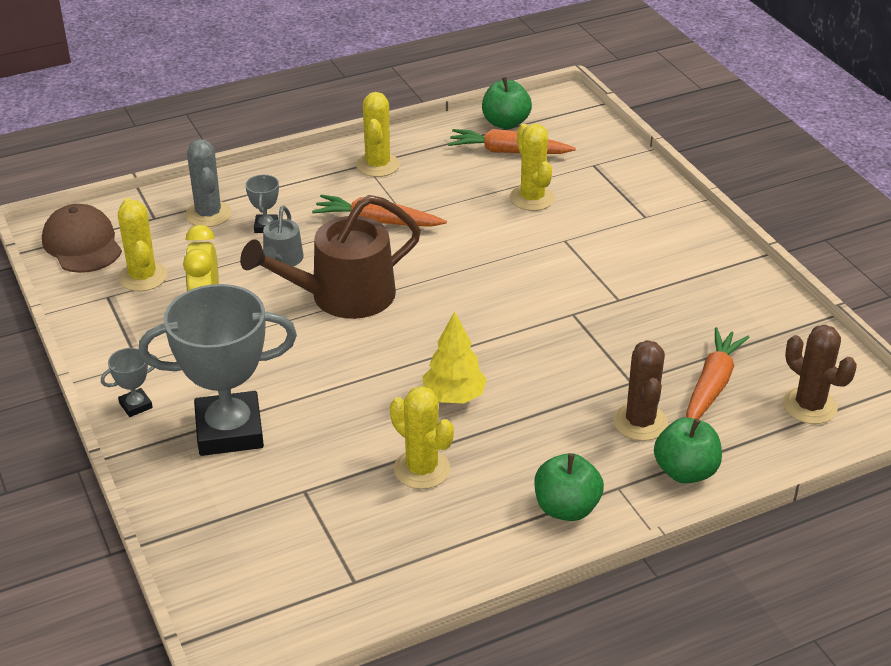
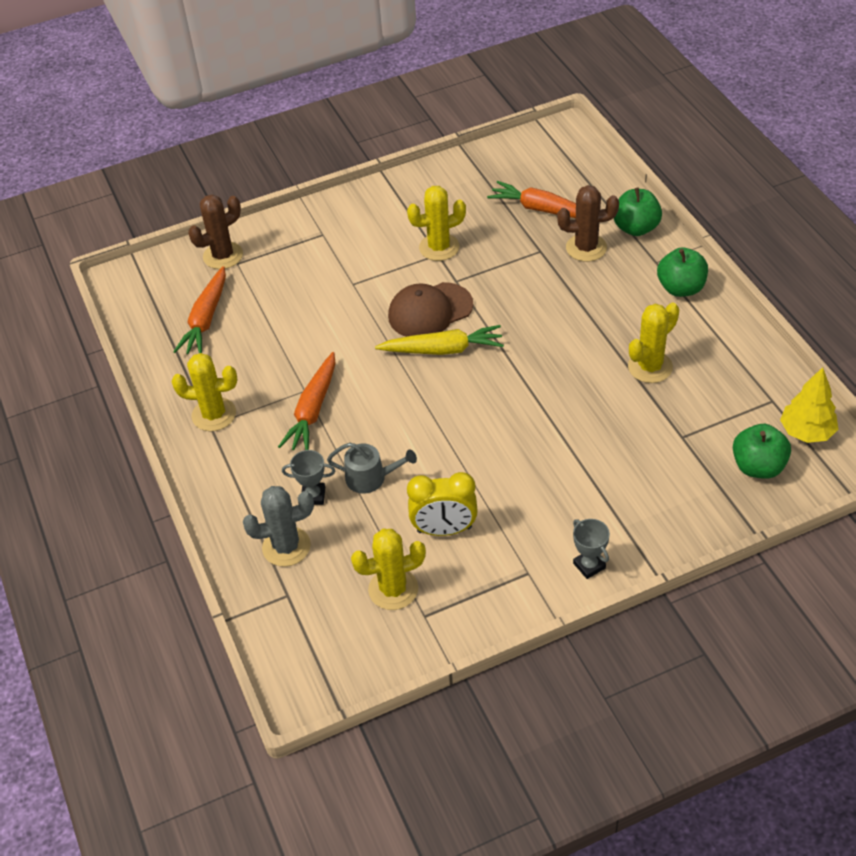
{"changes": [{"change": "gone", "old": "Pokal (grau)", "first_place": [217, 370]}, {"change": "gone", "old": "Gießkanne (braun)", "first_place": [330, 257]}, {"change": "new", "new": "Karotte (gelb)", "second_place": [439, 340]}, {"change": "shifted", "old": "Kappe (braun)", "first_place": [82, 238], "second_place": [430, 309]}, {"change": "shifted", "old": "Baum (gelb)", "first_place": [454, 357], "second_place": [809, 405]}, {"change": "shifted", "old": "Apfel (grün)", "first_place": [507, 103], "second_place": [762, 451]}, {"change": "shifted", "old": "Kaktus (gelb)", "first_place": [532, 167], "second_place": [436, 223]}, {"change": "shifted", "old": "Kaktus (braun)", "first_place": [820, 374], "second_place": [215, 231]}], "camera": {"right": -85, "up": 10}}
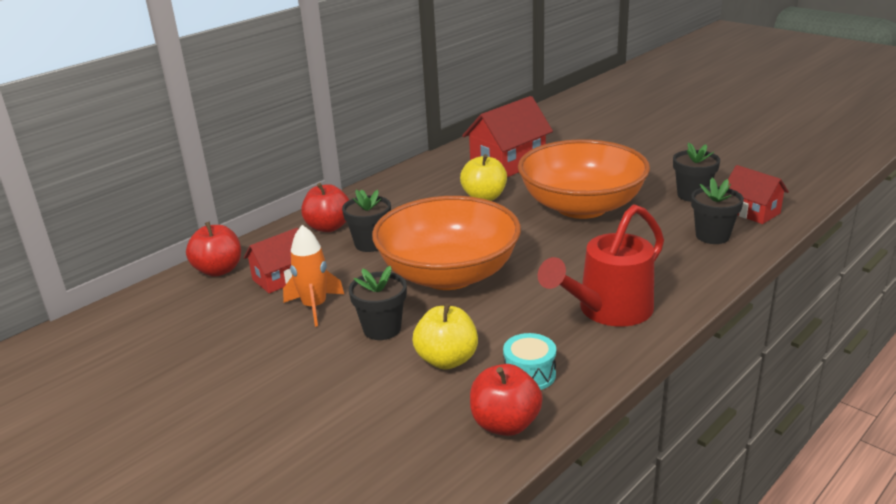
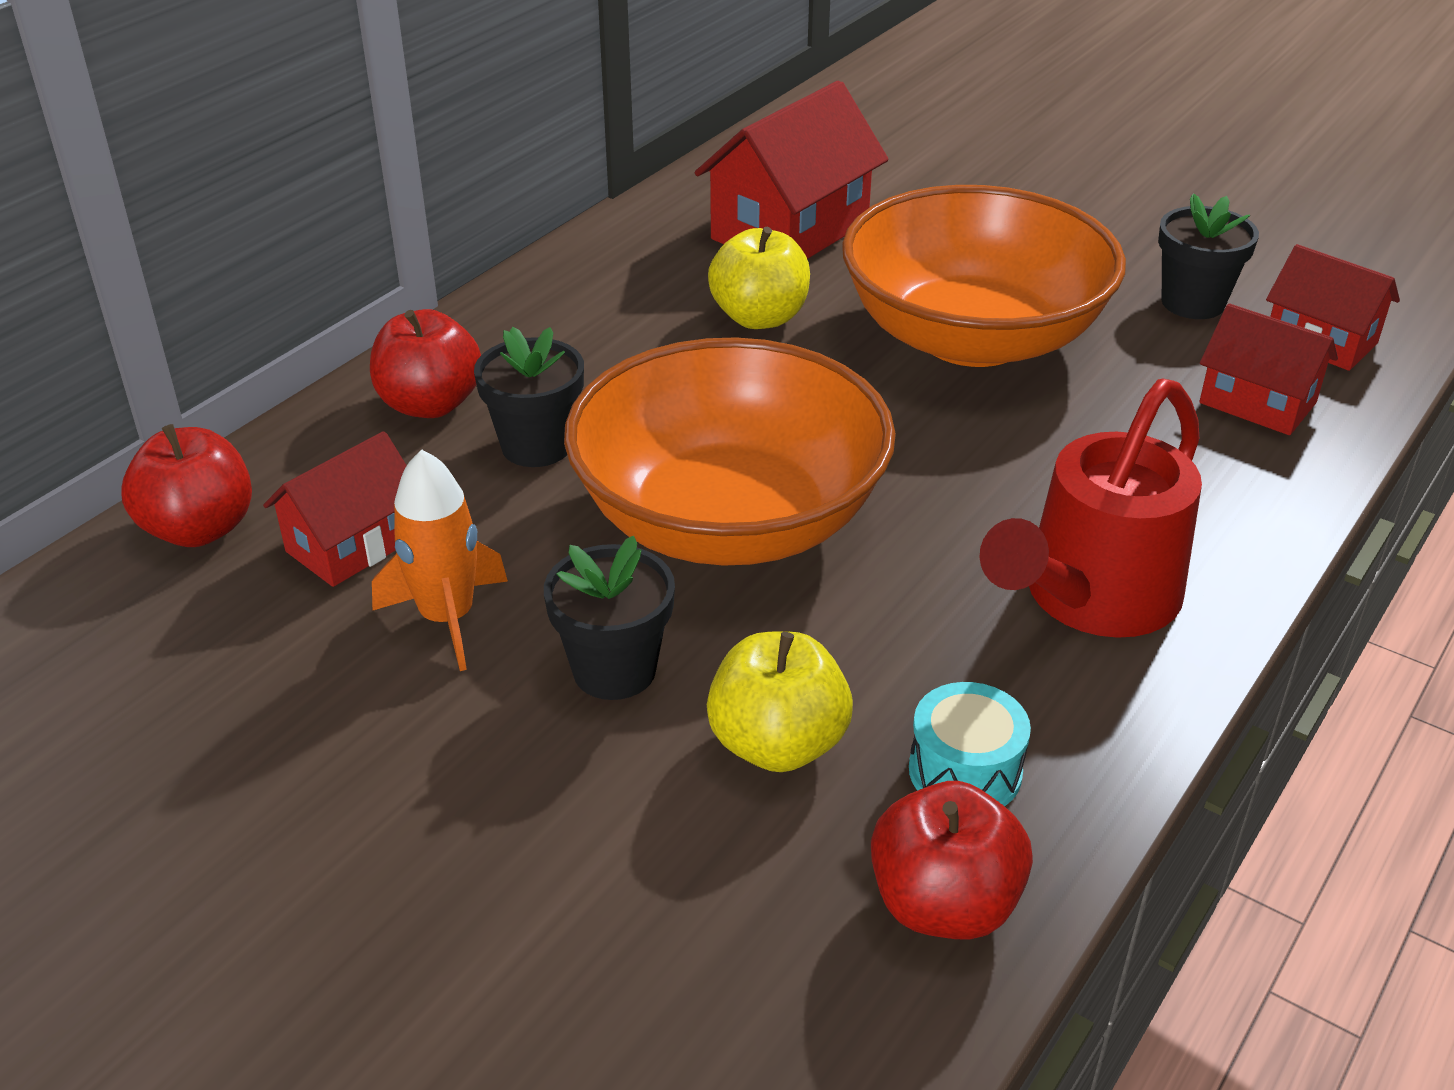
{"changes": [{"change": "swapped", "old": "Blumentopf (schwarz)", "new": "Haus (rot)", "first_place": [717, 211], "second_place": [1268, 369]}], "camera": {"right": -10, "up": 10}}
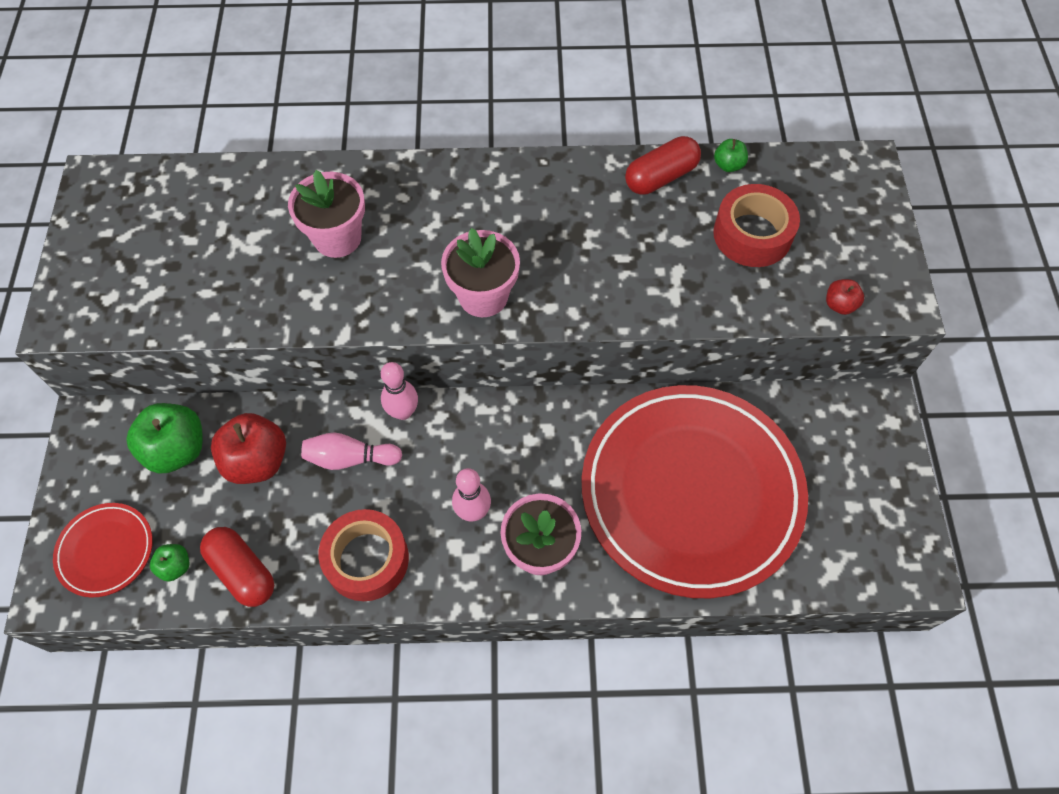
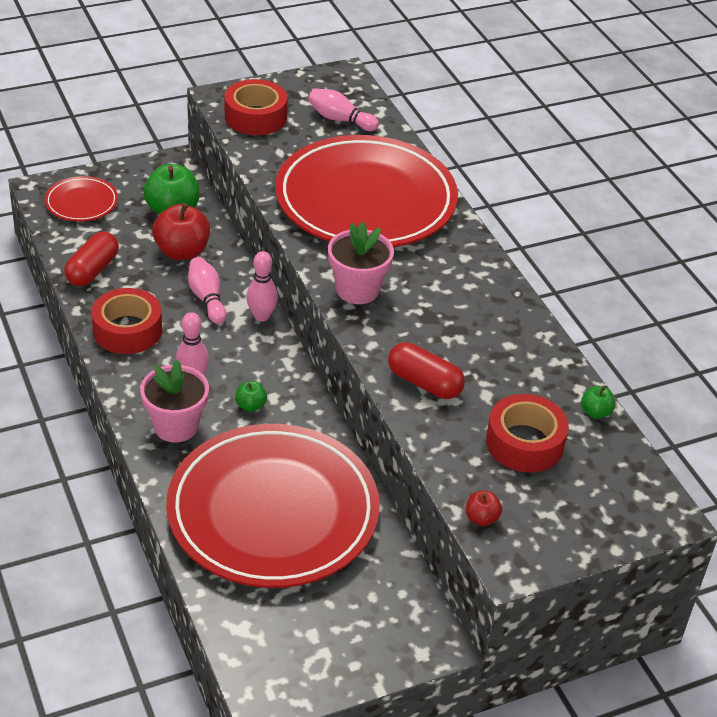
{"changes": [{"change": "new", "new": "Klebeband (rot)", "second_place": [256, 107]}, {"change": "new", "new": "Bowlingkegel (rosa)", "second_place": [343, 110]}, {"change": "shifted", "old": "Apfel (grün)", "first_place": [170, 563], "second_place": [251, 396]}, {"change": "shifted", "old": "Kapsel (rot)", "first_place": [663, 165], "second_place": [426, 370]}, {"change": "swapped", "old": "Blumentopf (rosa)", "new": "Teller (rot)", "first_place": [326, 214], "second_place": [366, 191]}], "camera": {"right": 65, "up": -20}}
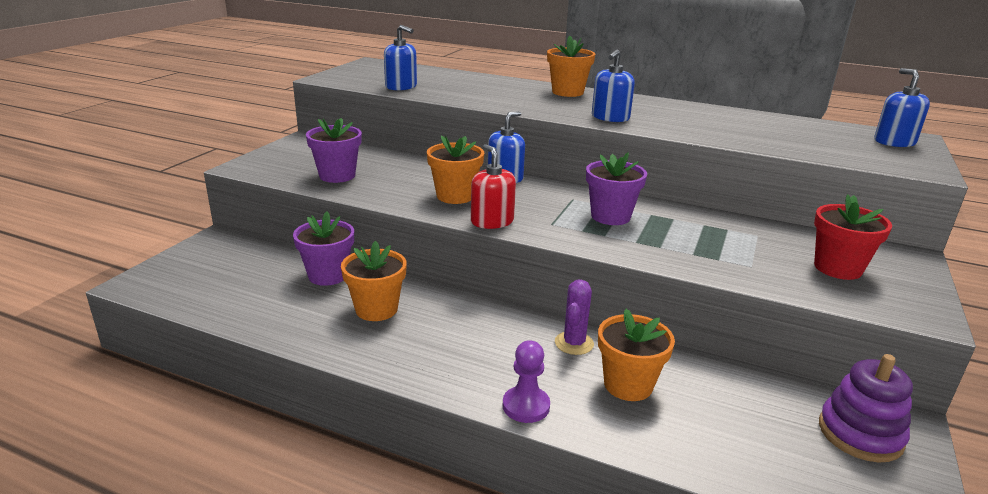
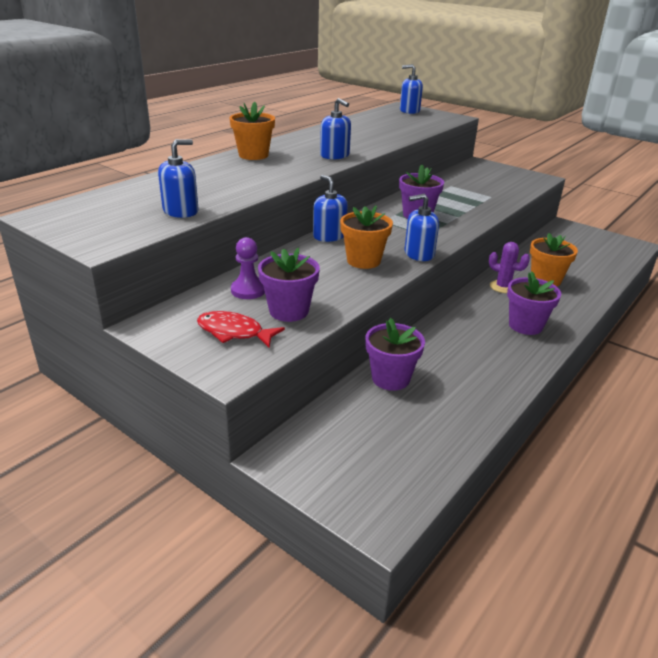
{"changes": [{"change": "gone", "old": "Blumentopf (orange)", "first_place": [374, 281]}, {"change": "gone", "old": "Blumentopf (rot)", "first_place": [853, 237]}, {"change": "gone", "old": "Stapelspielzeug (lila)", "first_place": [866, 408]}, {"change": "new", "new": "Fisch (rot)", "second_place": [241, 329]}, {"change": "new", "new": "Blumentopf (lila)", "second_place": [534, 303]}, {"change": "shifted", "old": "Bauer (lila)", "first_place": [526, 381], "second_place": [248, 268]}, {"change": "repainted", "old": "Seifenspender (rot)", "new": "Seifenspender (blau)", "first_place": [493, 186], "second_place": [422, 227]}], "camera": {"right": -75, "up": 5}}
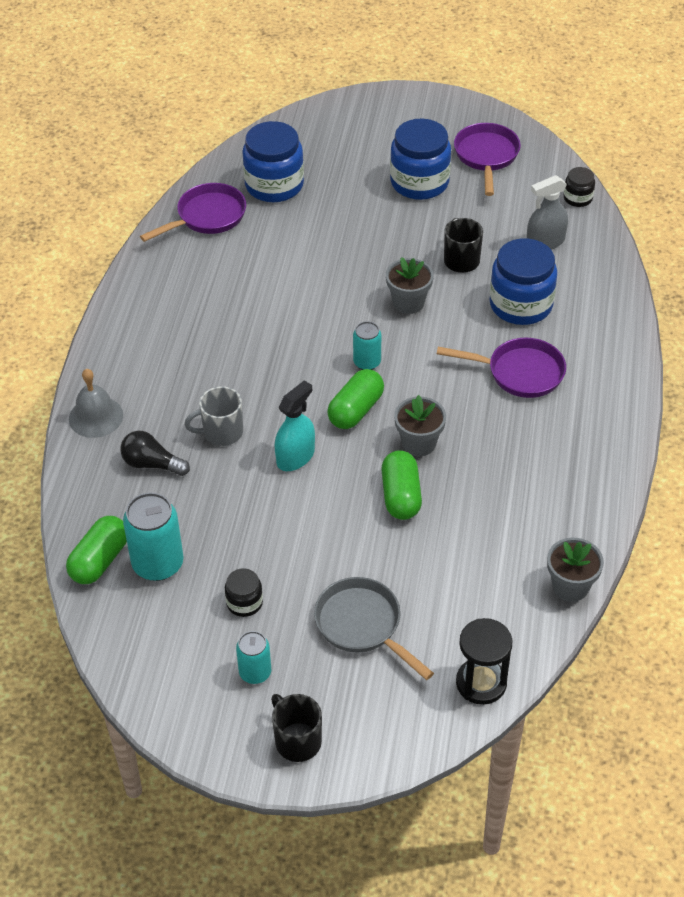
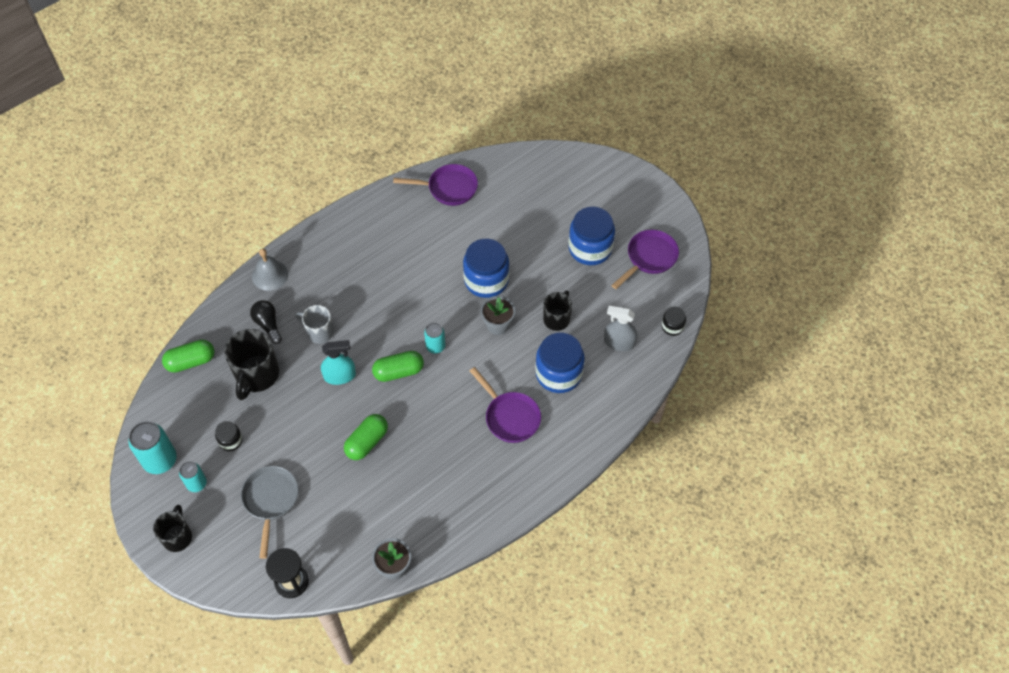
{"changes": [{"change": "gone", "old": "Blumentopf (grau)", "first_place": [420, 425]}, {"change": "new", "new": "Tasse (schwarz)", "second_place": [251, 364]}, {"change": "shifted", "old": "Dose (türkis)", "first_place": [153, 537], "second_place": [152, 447]}, {"change": "shifted", "old": "Einmachglas (blau)", "first_place": [273, 161], "second_place": [486, 268]}], "camera": {"right": 40, "up": 10}}
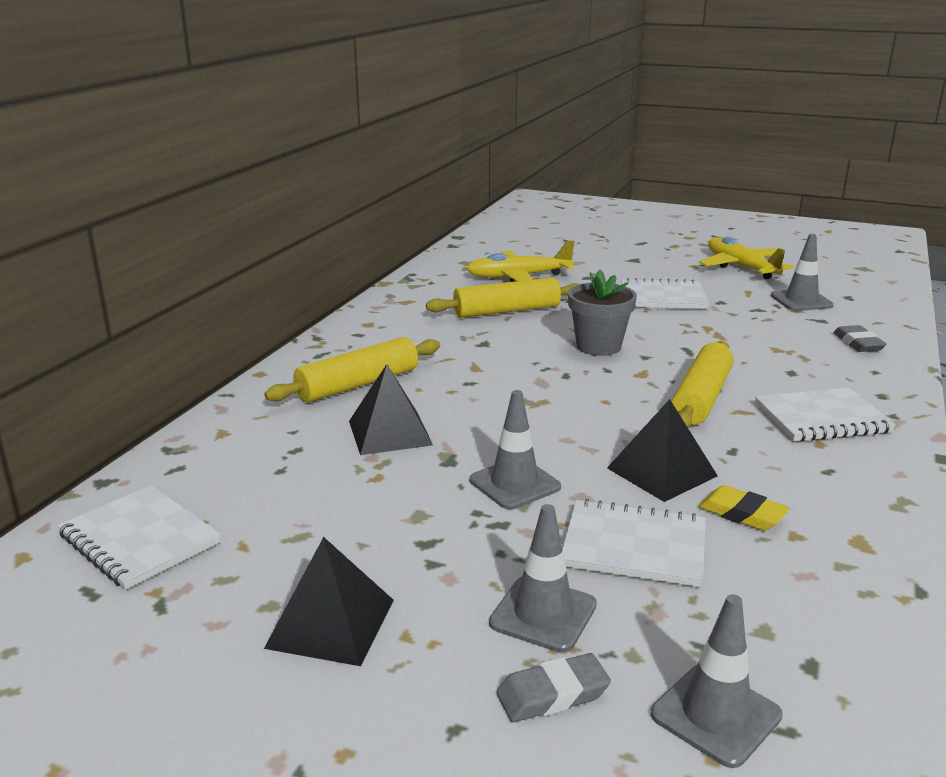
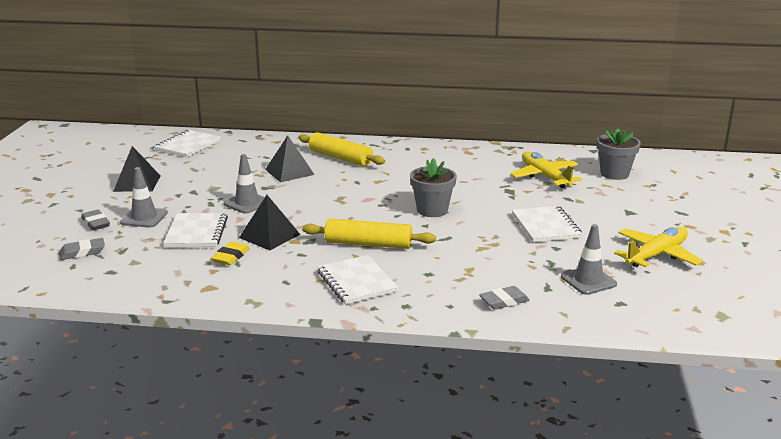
{"changes": [{"change": "gone", "old": "Nudelholz (gelb)", "first_place": [502, 297]}, {"change": "new", "new": "Blumentopf (grau)", "second_place": [619, 154]}, {"change": "swapped", "old": "Leitkegel (grau)", "new": "Radiergummi (grau)", "first_place": [717, 681], "second_place": [82, 249]}], "camera": {"right": 75, "up": 0}}
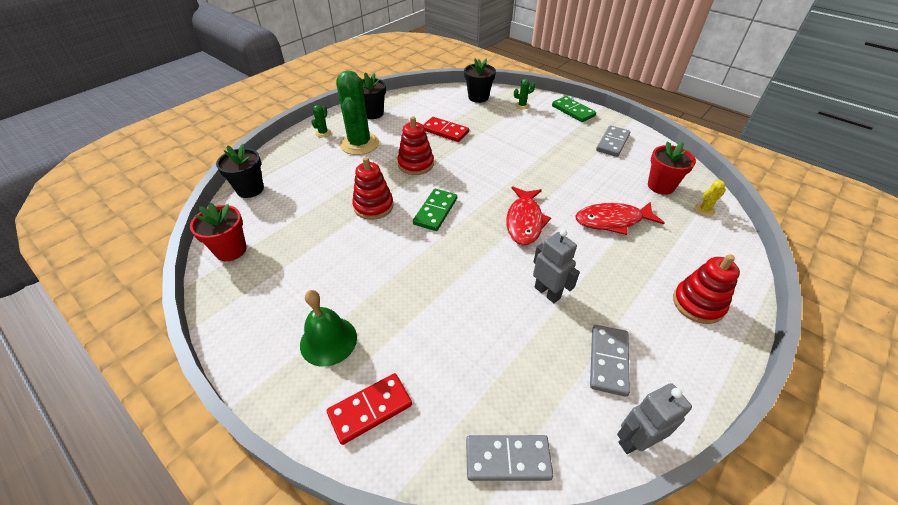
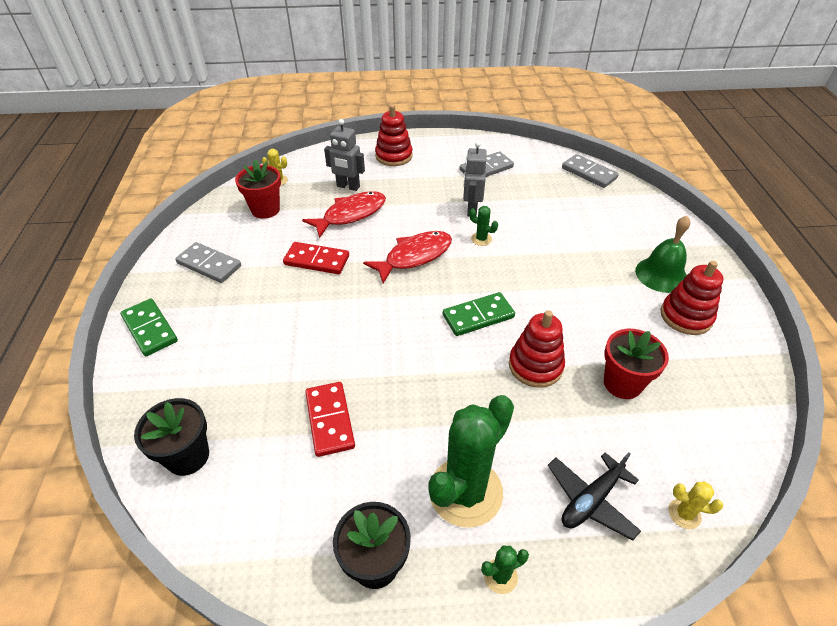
{"changes": [{"change": "new", "new": "Flugzeug (schwarz)", "second_place": [594, 496]}, {"change": "shifted", "old": "Blumentopf (rot)", "first_place": [218, 231], "second_place": [636, 364]}, {"change": "shifted", "old": "Dominostein (rot)", "first_place": [369, 409], "second_place": [316, 258]}, {"change": "shifted", "old": "Stapelspielzeug (rot)", "first_place": [415, 145], "second_place": [692, 298]}, {"change": "shifted", "old": "Kaktus (grün)", "first_place": [524, 94], "second_place": [483, 226]}, {"change": "shifted", "old": "Roboter (grau)", "first_place": [654, 418], "second_place": [344, 155]}, {"change": "swapped", "old": "Blumentopf (schwarz)", "new": "Kaktus (gelb)", "first_place": [240, 171], "second_place": [695, 505]}, {"change": "rotated", "old": "Dominostein (grün)", "first_place": [574, 109], "second_place": [149, 327], "degrees": -45}, {"change": "rotated", "old": "Fisch (rot)", "first_place": [620, 218], "second_place": [344, 214], "degrees": -75}, {"change": "rotated", "old": "Dominostein (grau)", "first_place": [613, 141], "second_place": [208, 262], "degrees": 45}], "camera": {"right": -135, "up": 0}}
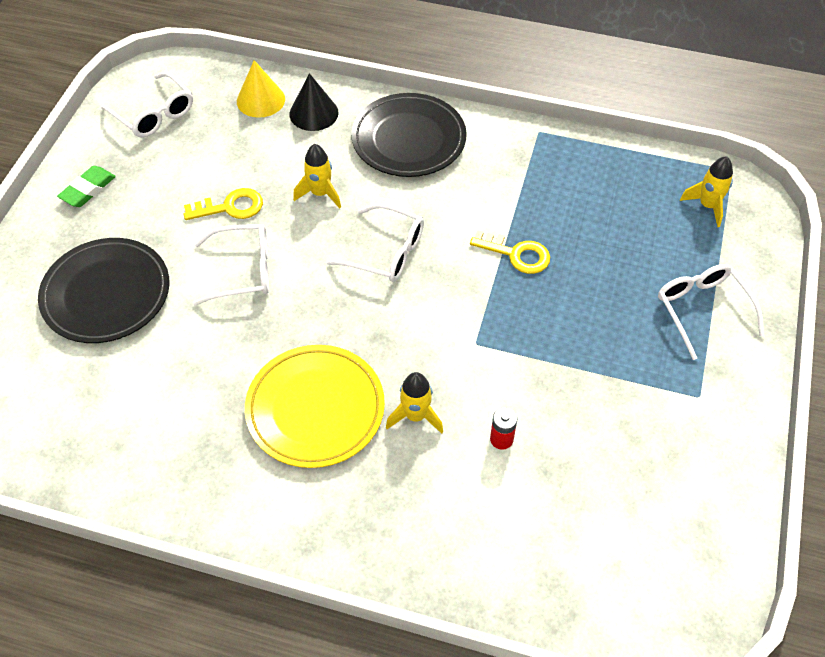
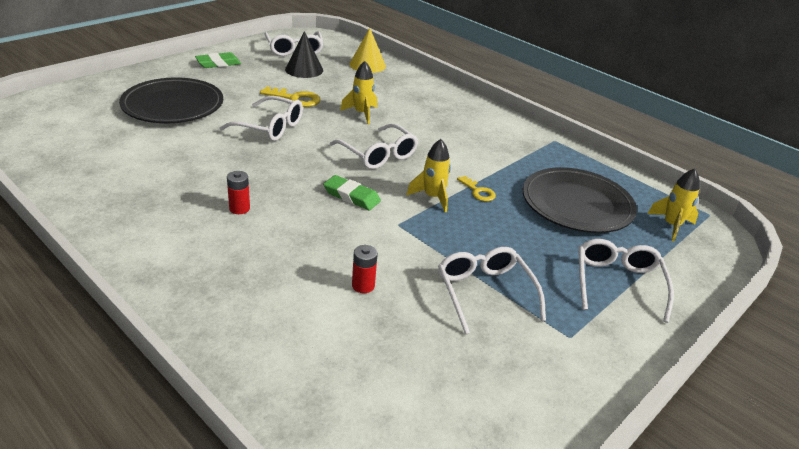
{"changes": [{"change": "new", "new": "Radiergummi (grün)", "second_place": [352, 192]}, {"change": "new", "new": "Brille (weiß)", "second_place": [492, 290]}, {"change": "shifted", "old": "Kegel (schwarz)", "first_place": [314, 102], "second_place": [304, 54]}, {"change": "shifted", "old": "Teller (schwarz)", "first_place": [409, 135], "second_place": [580, 200]}, {"change": "shifted", "old": "Rakete (gelb)", "first_place": [414, 403], "second_place": [428, 175]}, {"change": "swapped", "old": "Teller (gelb)", "new": "Batterie (rot)", "first_place": [315, 406], "second_place": [238, 192]}, {"change": "scaled", "old": "Schlüssel (gelb)", "first_place": [510, 252], "second_place": [476, 188], "factor": 0.64}], "camera": {"right": 25, "up": -20}}
